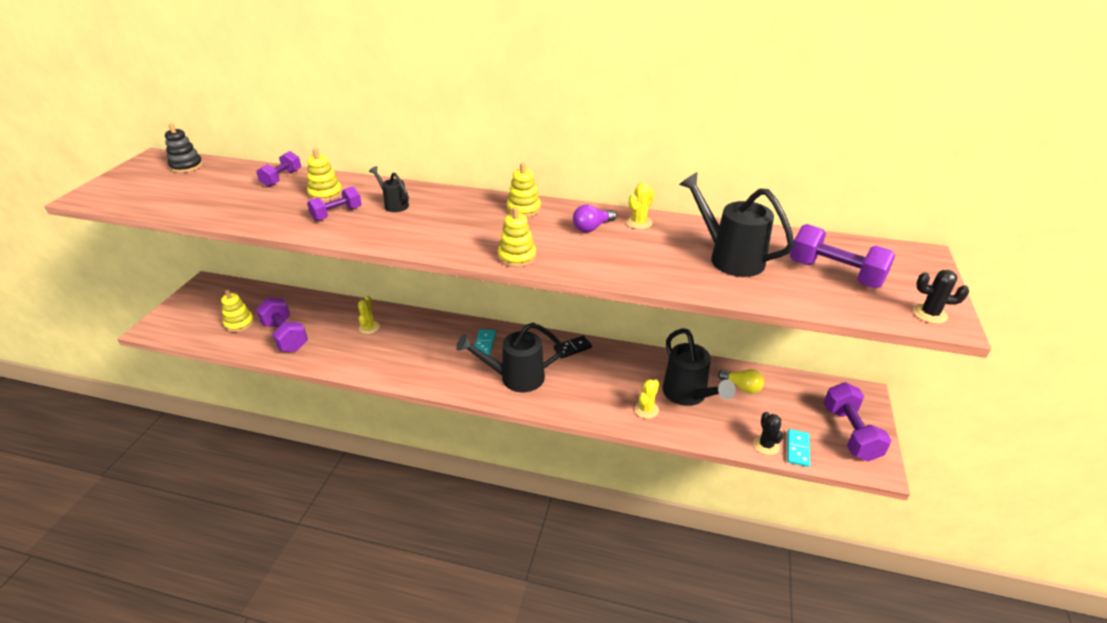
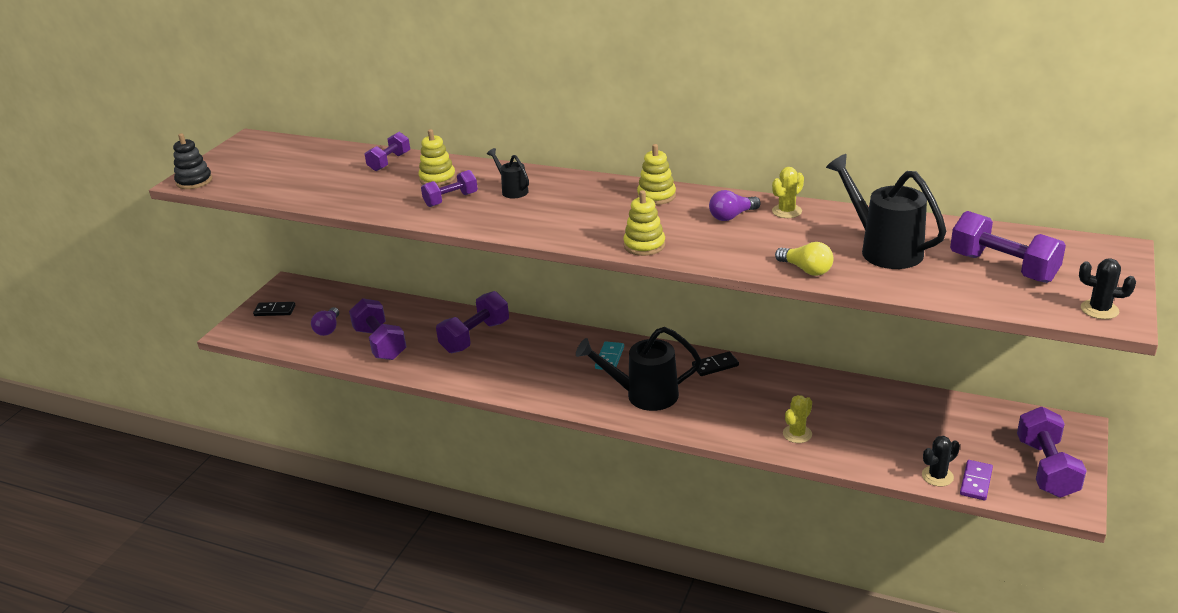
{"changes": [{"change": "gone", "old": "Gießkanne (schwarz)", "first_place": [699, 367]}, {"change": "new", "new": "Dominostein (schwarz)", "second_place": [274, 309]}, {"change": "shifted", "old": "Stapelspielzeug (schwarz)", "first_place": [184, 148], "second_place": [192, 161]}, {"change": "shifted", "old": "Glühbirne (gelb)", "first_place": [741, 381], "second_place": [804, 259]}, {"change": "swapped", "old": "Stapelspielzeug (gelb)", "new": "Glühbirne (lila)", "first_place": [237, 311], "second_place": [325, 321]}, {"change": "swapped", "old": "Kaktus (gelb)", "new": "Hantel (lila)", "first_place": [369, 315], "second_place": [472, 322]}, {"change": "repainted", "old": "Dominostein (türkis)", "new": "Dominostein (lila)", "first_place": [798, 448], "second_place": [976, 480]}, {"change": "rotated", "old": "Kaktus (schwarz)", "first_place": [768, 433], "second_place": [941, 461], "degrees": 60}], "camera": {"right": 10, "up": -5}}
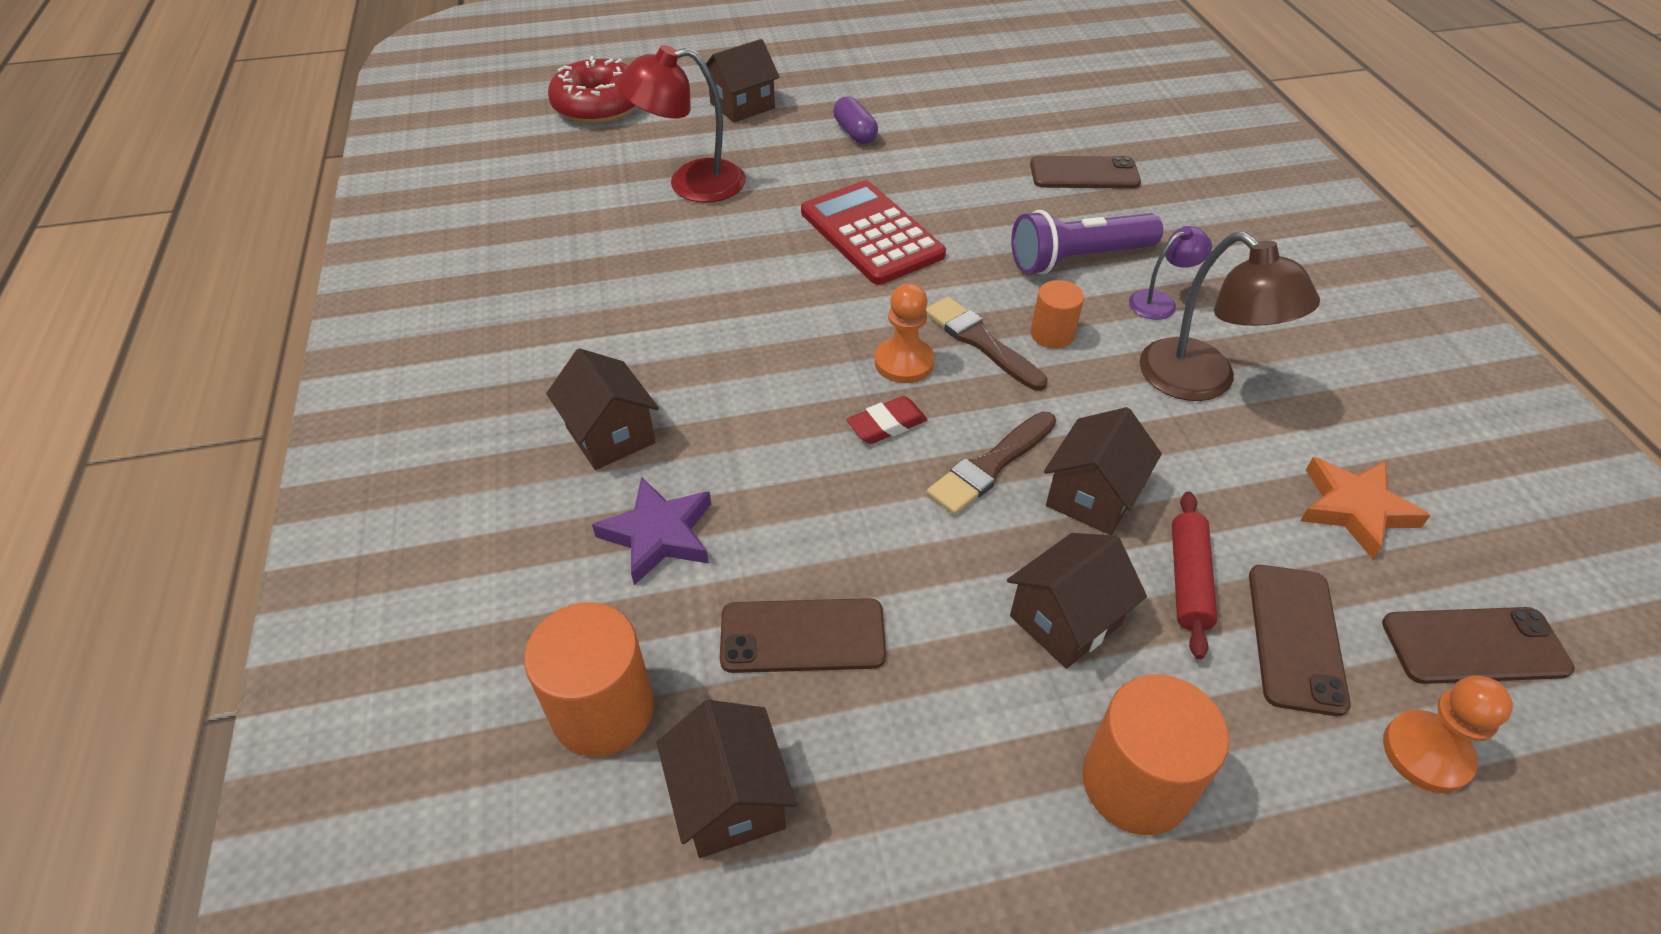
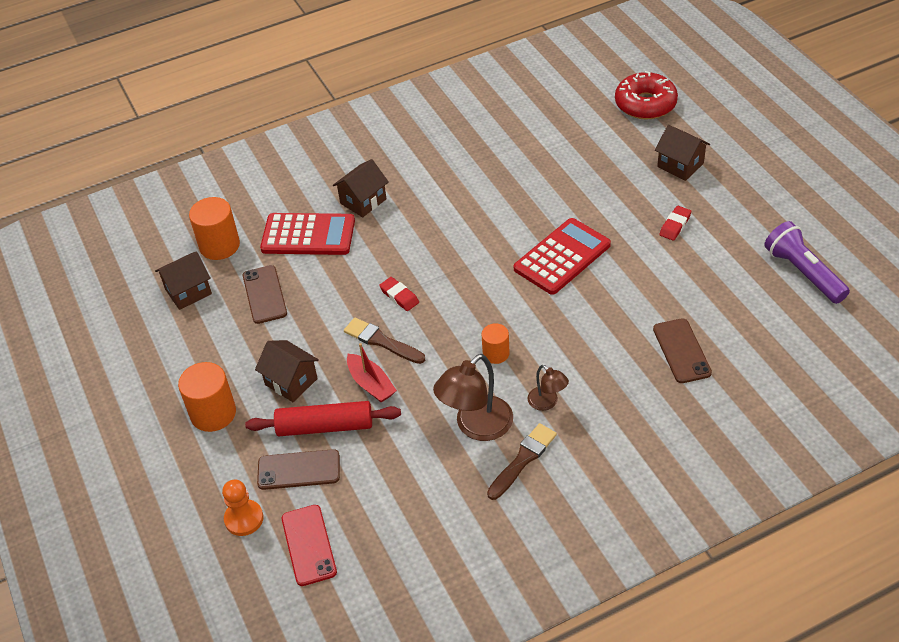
{"changes": [{"change": "gone", "old": "Lampe (rot)", "first_place": [681, 124]}, {"change": "gone", "old": "Bauer (orange)", "first_place": [905, 333]}, {"change": "gone", "old": "Stern (orange)", "first_place": [1365, 508]}, {"change": "shifted", "old": "Pinsel (braun)", "first_place": [987, 344], "second_place": [522, 461]}, {"change": "shifted", "old": "Taschenlampe (lila)", "first_place": [1087, 242], "second_place": [807, 262]}, {"change": "swapped", "old": "Stern (lila)", "new": "Taschenrechner (rot)", "first_place": [651, 531], "second_place": [307, 234]}, {"change": "swapped", "old": "Kapsel (lila)", "new": "Radiergummi (rot)", "first_place": [855, 120], "second_place": [675, 223]}, {"change": "swapped", "old": "Haus (braun)", "new": "Boot (rot)", "first_place": [1103, 471], "second_place": [372, 373]}, {"change": "repainted", "old": "Lampe (lila)", "new": "Lampe (braun)", "first_place": [1170, 273], "second_place": [548, 388]}, {"change": "repainted", "old": "Handy (braun)", "new": "Handy (rot)", "first_place": [1478, 645], "second_place": [309, 545]}, {"change": "scaled", "old": "Nudelholz (rot)", "first_place": [1194, 575], "second_place": [323, 418], "factor": 1.52}], "camera": {"right": 80, "up": 0}}
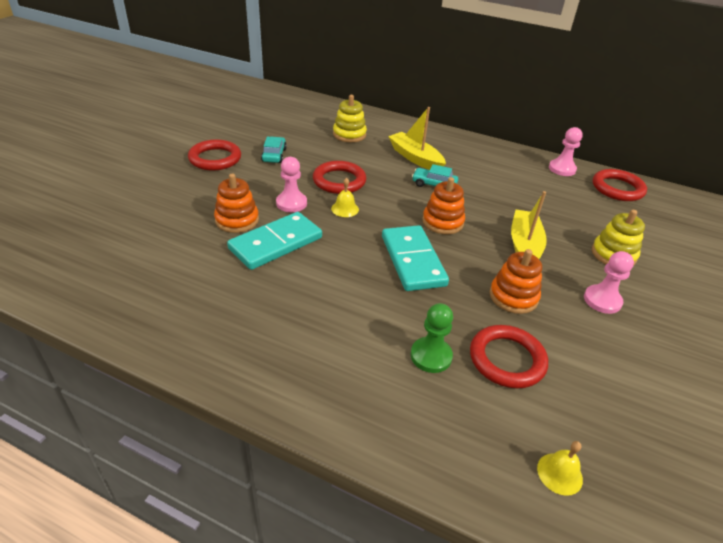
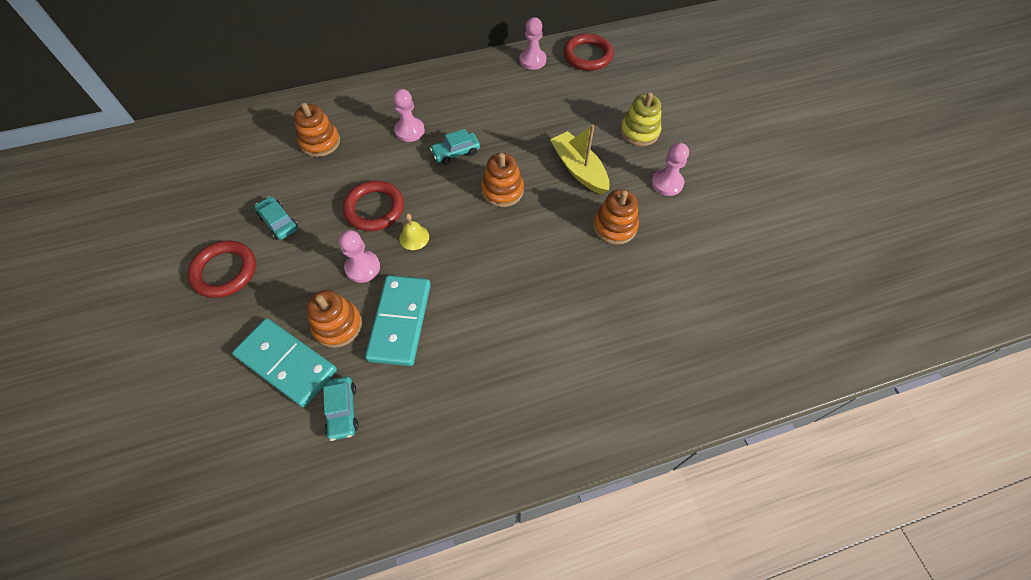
{"changes": [{"change": "gone", "old": "Bauer (grün)", "first_place": [432, 338]}, {"change": "gone", "old": "Ring (rot)", "first_place": [509, 356]}, {"change": "gone", "old": "Glocke (gelb)", "first_place": [560, 468]}, {"change": "new", "new": "Auto (türkis)", "second_place": [341, 408]}, {"change": "shifted", "old": "Dominostein (türkis)", "first_place": [415, 258], "second_place": [284, 362]}, {"change": "swapped", "old": "Boot (gelb)", "new": "Bauer (rosa)", "first_place": [417, 138], "second_place": [409, 115]}, {"change": "repainted", "old": "Stapelspielzeug (gelb)", "new": "Stapelspielzeug (orange)", "first_place": [350, 118], "second_place": [317, 130]}], "camera": {"right": -40, "up": 20}}
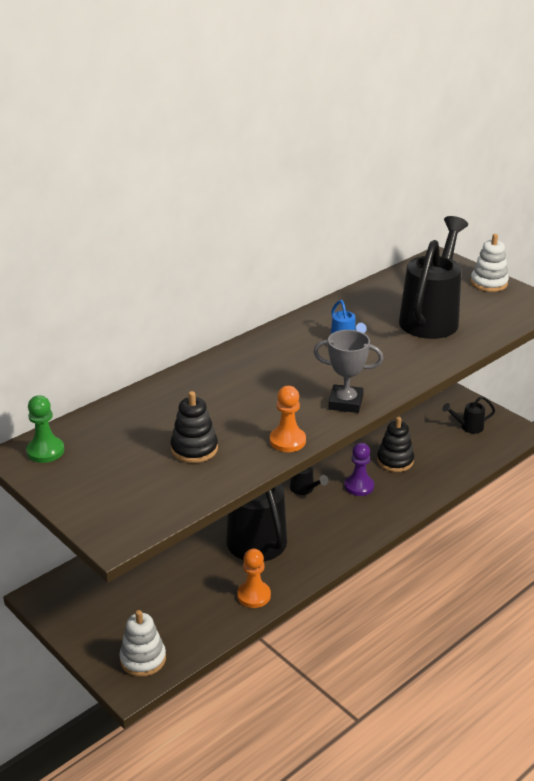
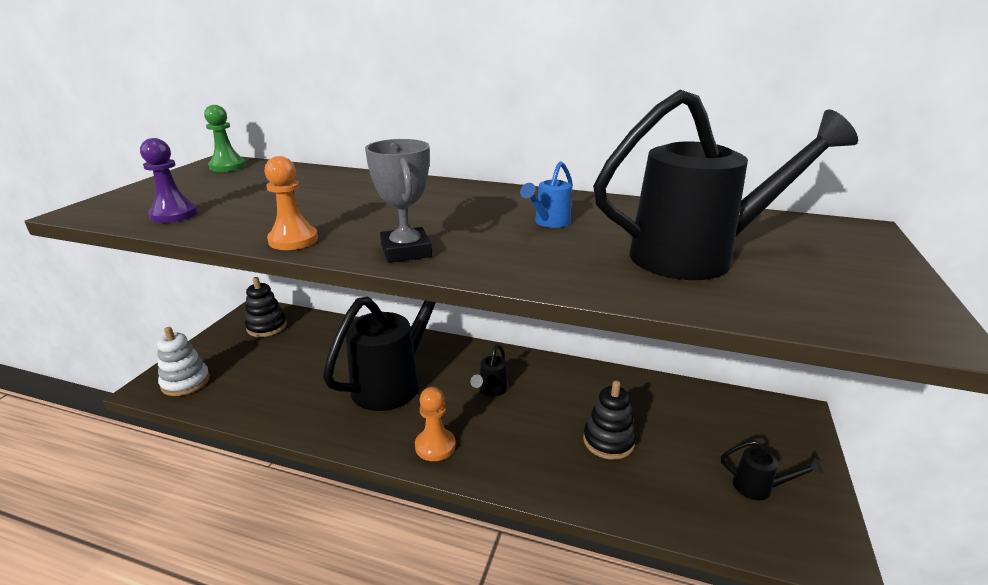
{"changes": [{"change": "gone", "old": "Stapelspielzeug (weiß)", "first_place": [490, 263]}, {"change": "shifted", "old": "Stapelspielzeug (schwarz)", "first_place": [194, 427], "second_place": [266, 307]}, {"change": "shifted", "old": "Bauer (orange)", "first_place": [254, 578], "second_place": [435, 424]}, {"change": "shifted", "old": "Bauer (lila)", "first_place": [359, 469], "second_place": [169, 180]}, {"change": "rotated", "old": "Gießkanne (schwarz)", "first_place": [468, 415], "second_place": [772, 470], "degrees": 150}], "camera": {"right": 60, "up": -5}}
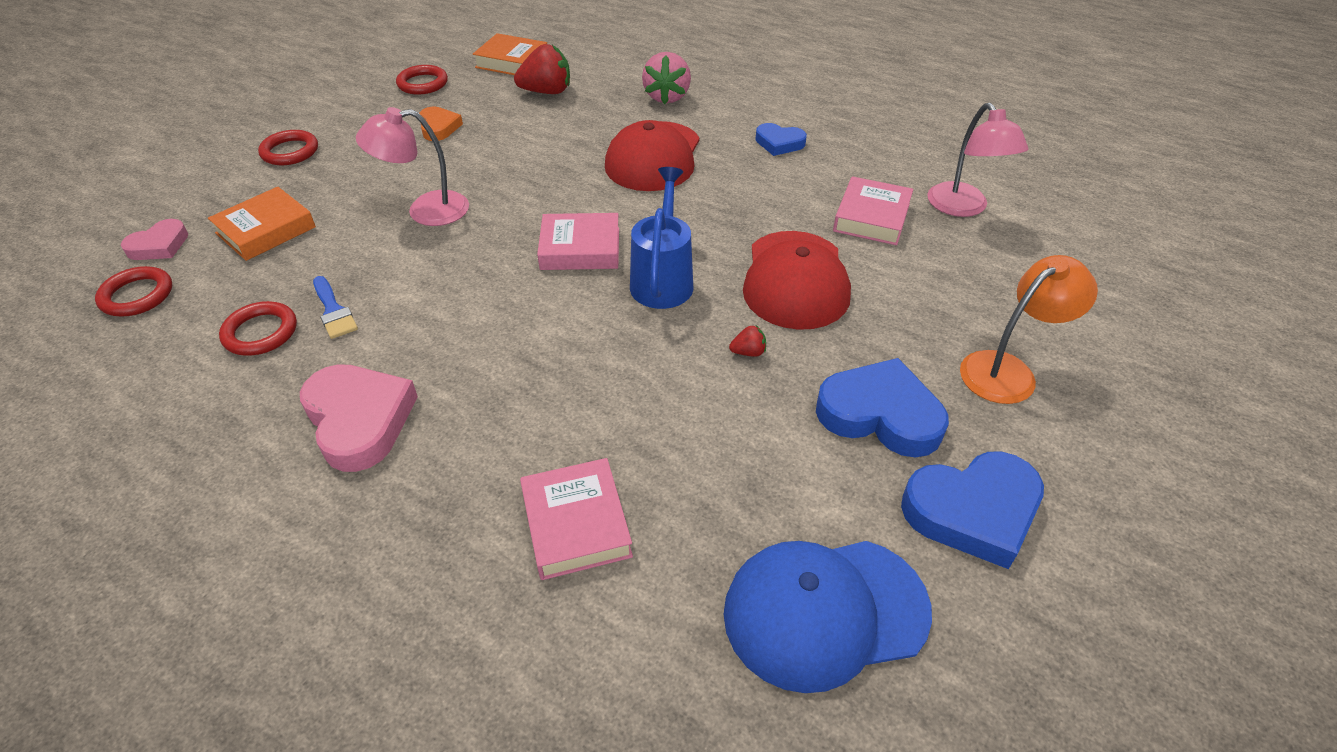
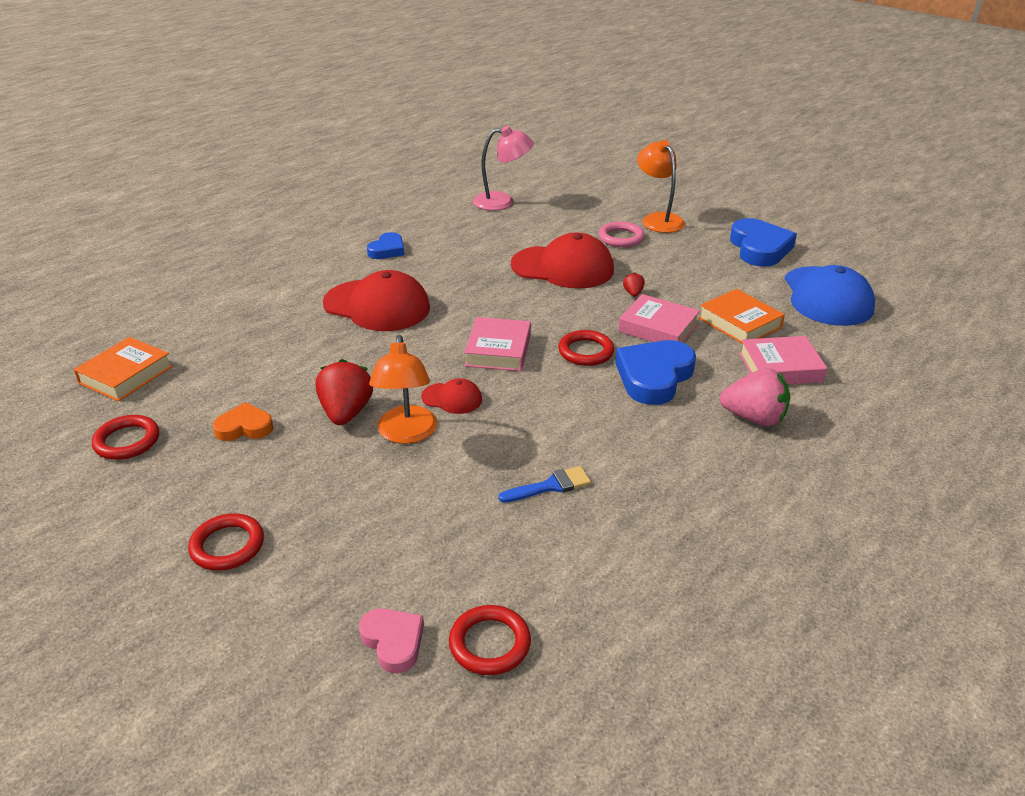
{"changes": [{"change": "gone", "old": "Herz (rosa)", "first_place": [359, 418]}, {"change": "gone", "old": "Gießkanne (blau)", "first_place": [662, 238]}, {"change": "new", "new": "Kappe (rot)", "second_place": [451, 396]}, {"change": "new", "new": "Ring (rosa)", "second_place": [621, 234]}, {"change": "shifted", "old": "Buch (orange)", "first_place": [262, 224], "second_place": [741, 316]}, {"change": "shifted", "old": "Ring (rot)", "first_place": [258, 328], "second_place": [586, 348]}, {"change": "shifted", "old": "Erdbeere (rot)", "first_place": [542, 69], "second_place": [344, 392]}, {"change": "shifted", "old": "Erdbeere (rosa)", "first_place": [666, 78], "second_place": [754, 397]}, {"change": "shifted", "old": "Herz (blau)", "first_place": [882, 407], "second_place": [655, 372]}, {"change": "shifted", "old": "Buch (rosa)", "first_place": [873, 210], "second_place": [659, 318]}, {"change": "repainted", "old": "Lampe (rosa)", "new": "Lampe (orange)", "first_place": [412, 166], "second_place": [403, 389]}], "camera": {"right": -80, "up": -10}}
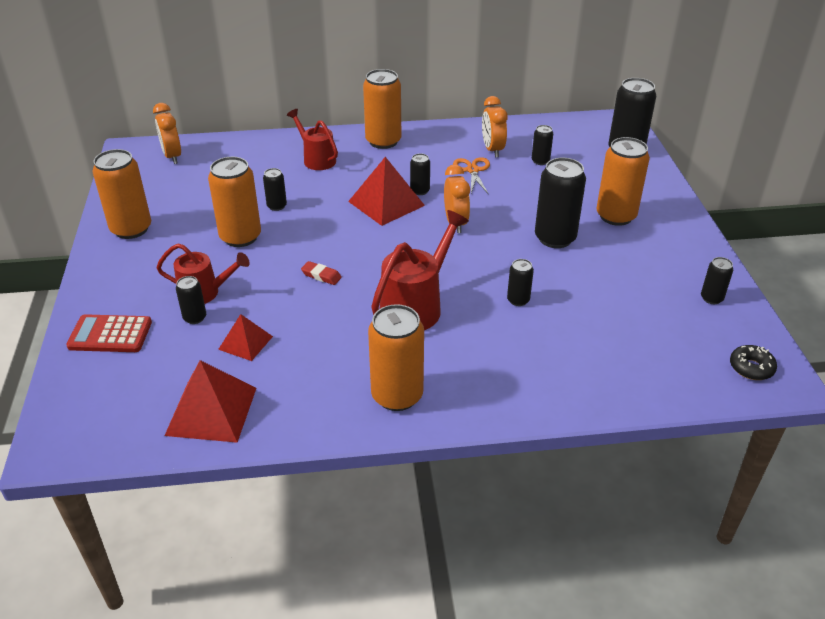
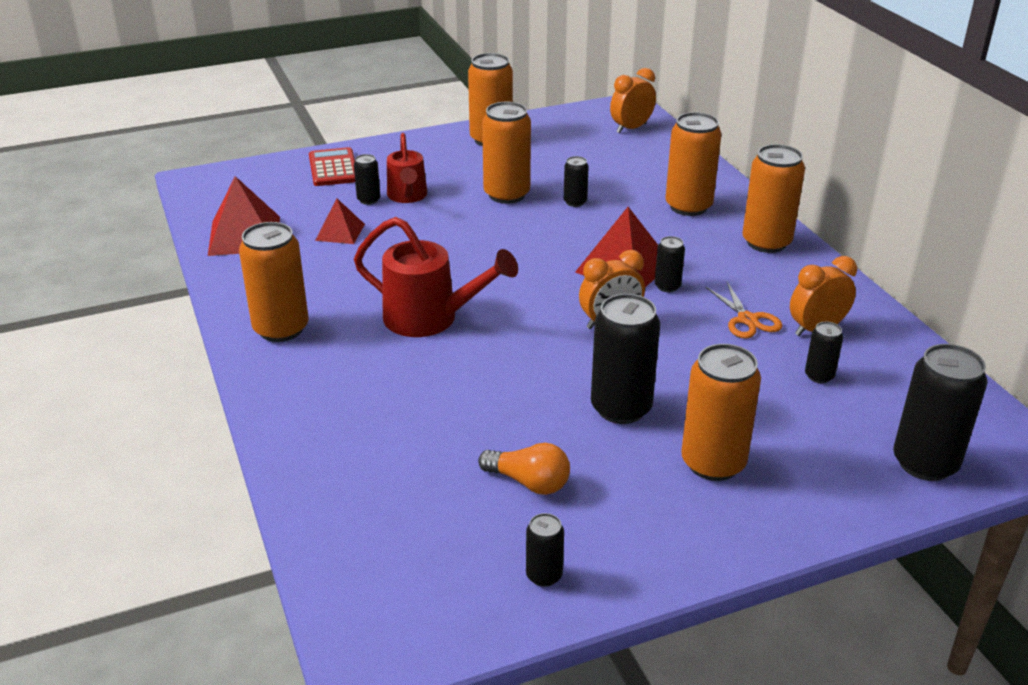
{"changes": [{"change": "gone", "old": "Radiergummi (rot)", "first_place": [321, 273]}, {"change": "gone", "old": "Dose (schwarz)", "first_place": [520, 282]}, {"change": "gone", "old": "Donut (schwarz)", "first_place": [753, 362]}, {"change": "new", "new": "Glühbirne (orange)", "second_place": [524, 469]}, {"change": "swapped", "old": "Gießkanne (rot)", "new": "Dose (orange)", "first_place": [312, 139], "second_place": [693, 164]}, {"change": "rotated", "old": "Schere (orange)", "first_place": [471, 175], "second_place": [744, 310], "degrees": 90}], "camera": {"right": 75, "up": -5}}
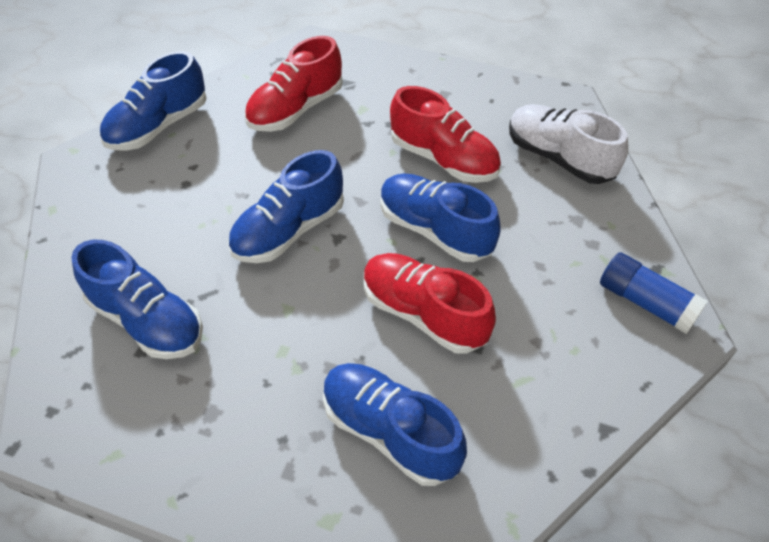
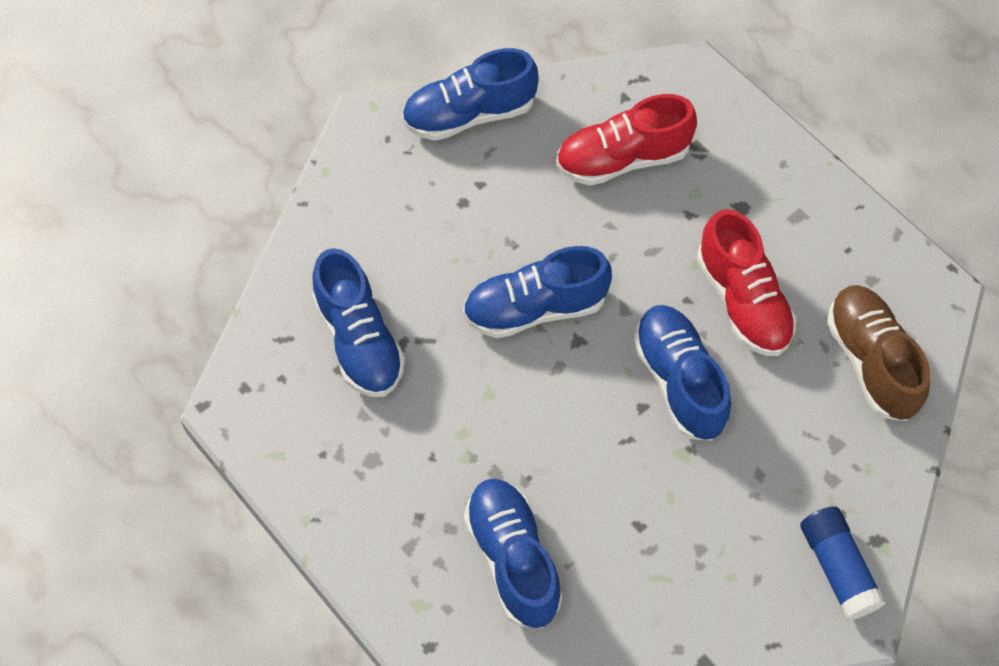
{"changes": [{"change": "gone", "old": "Schuh (rot)", "first_place": [430, 303]}, {"change": "repainted", "old": "Schuh (weiß)", "new": "Schuh (braun)", "first_place": [568, 144], "second_place": [878, 353]}], "camera": {"right": 30, "up": 10}}
